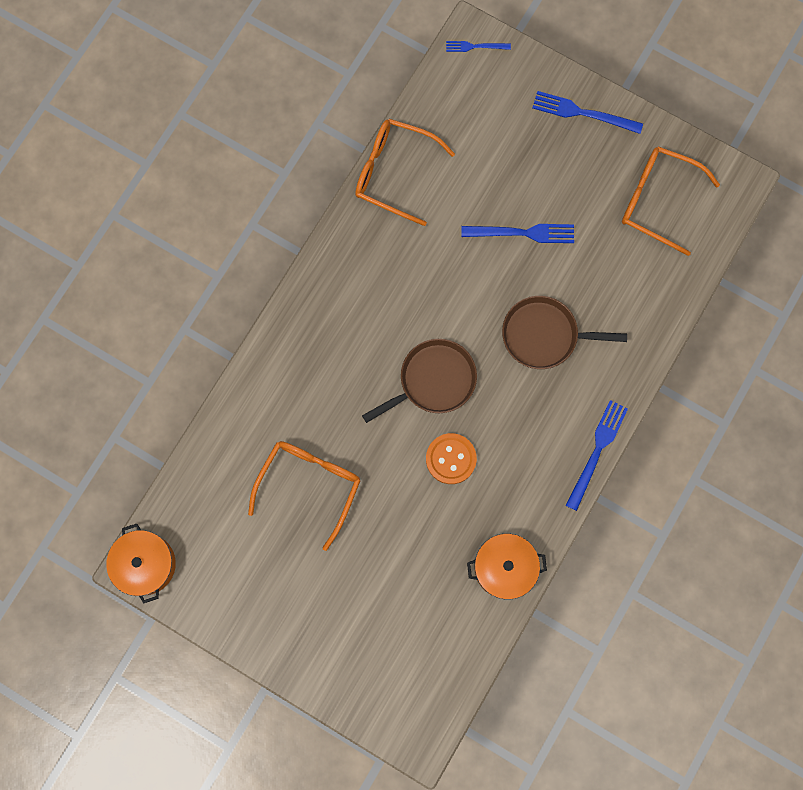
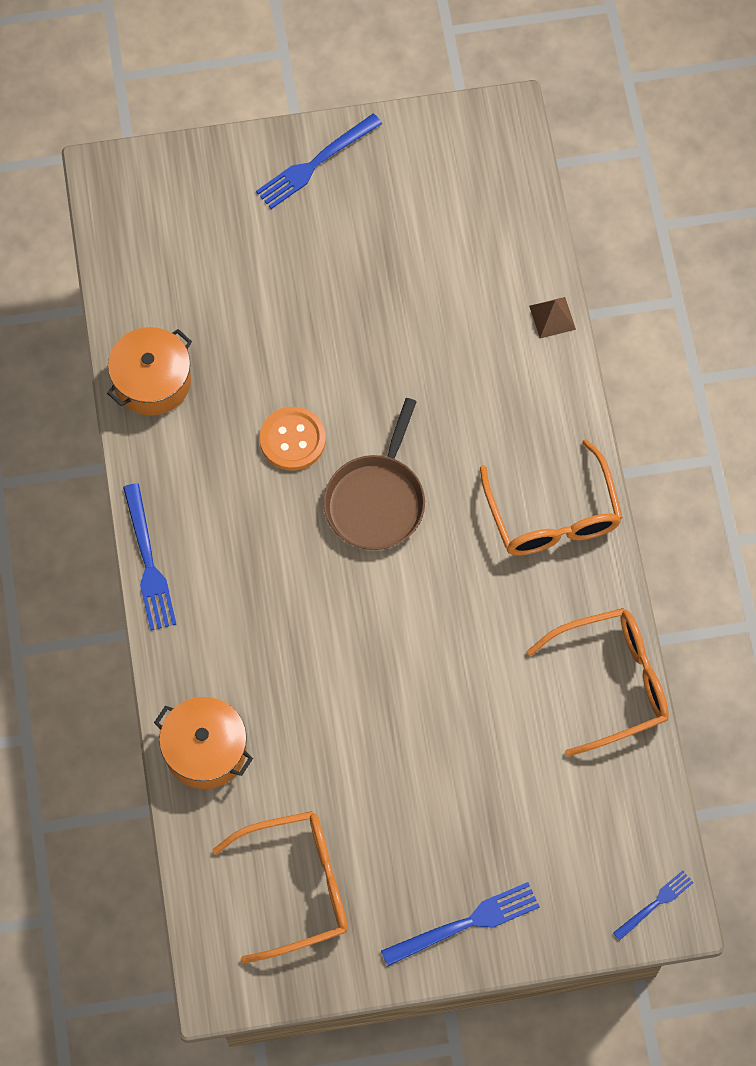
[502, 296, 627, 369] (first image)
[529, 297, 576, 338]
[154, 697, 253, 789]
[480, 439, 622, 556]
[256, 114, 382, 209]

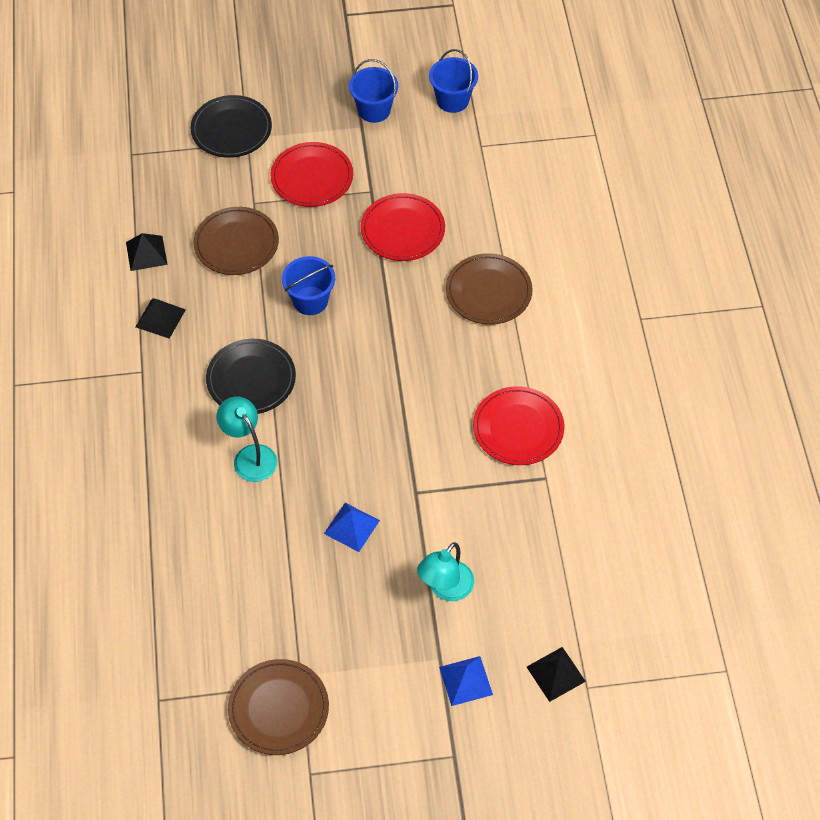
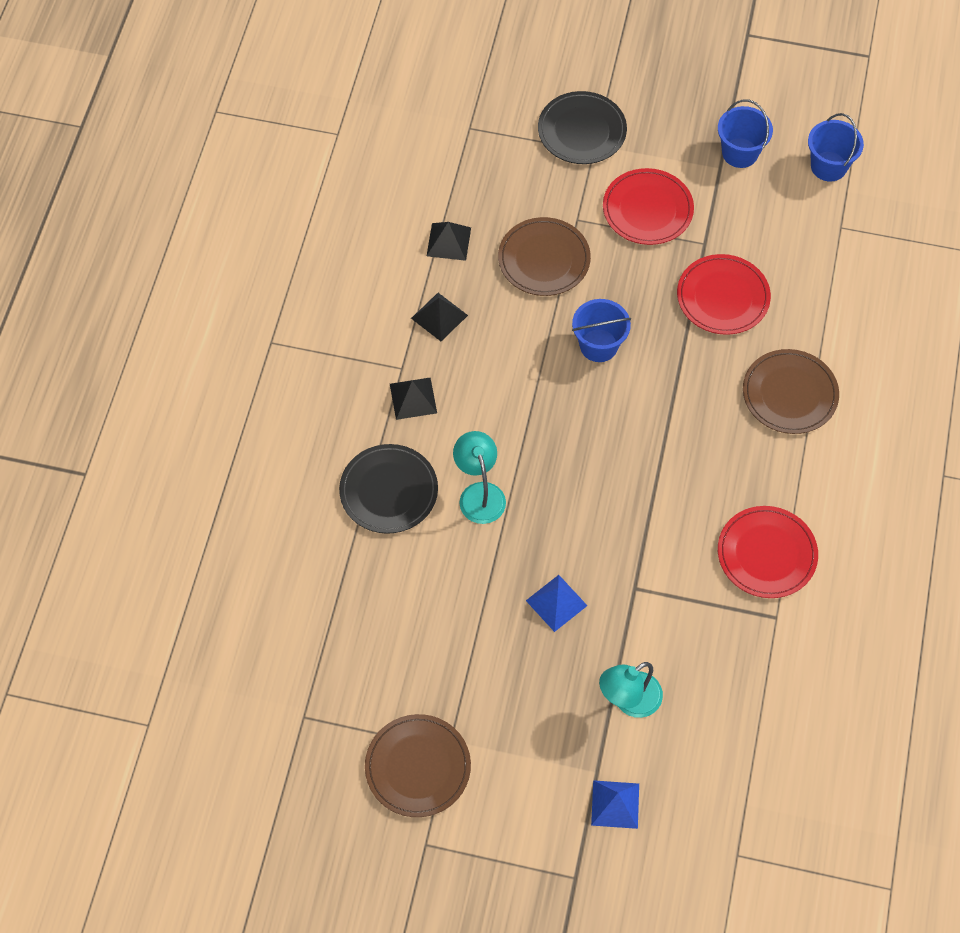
[339, 444, 438, 534]
[390, 378, 437, 420]

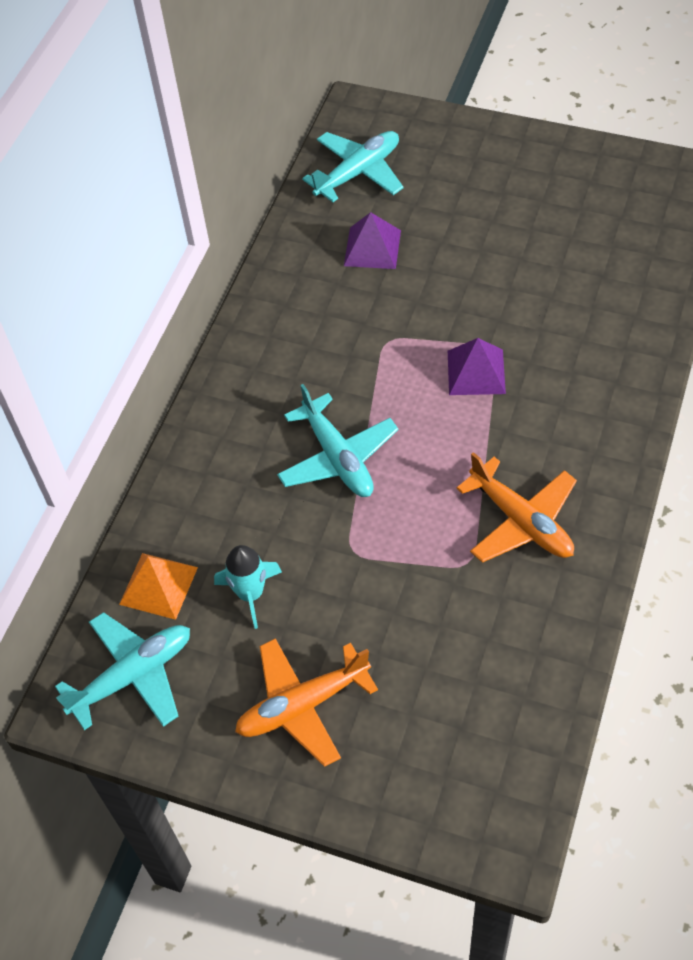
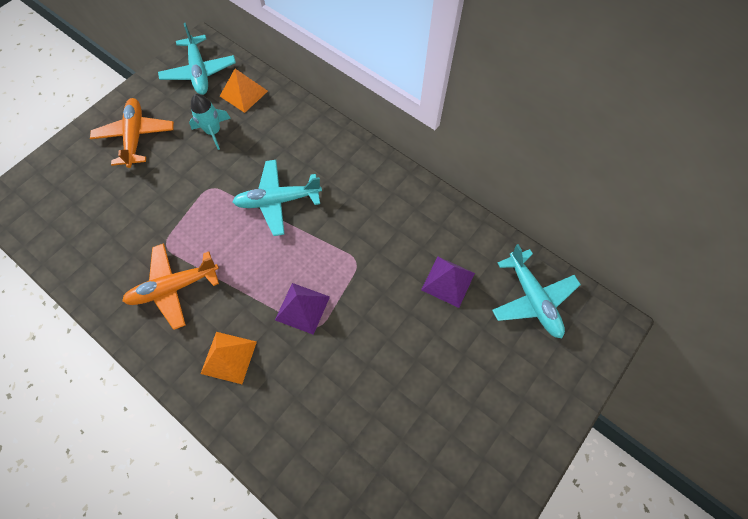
[201, 332, 257, 384]

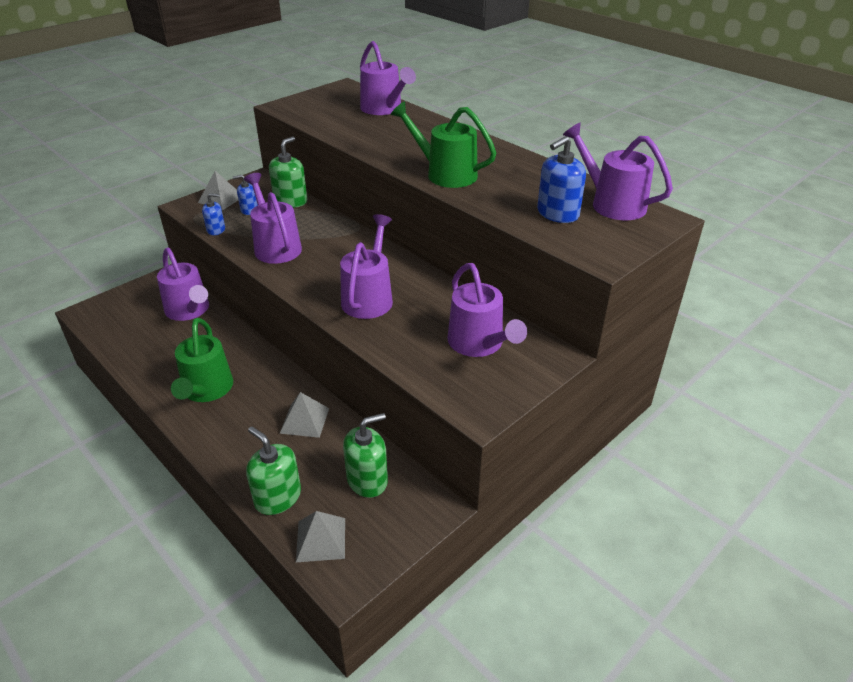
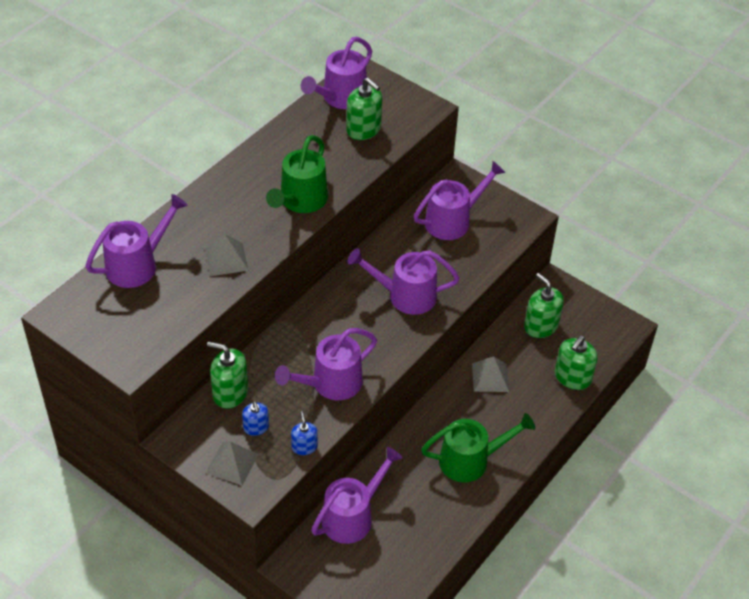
[205, 234, 249, 276]
[346, 78, 382, 140]

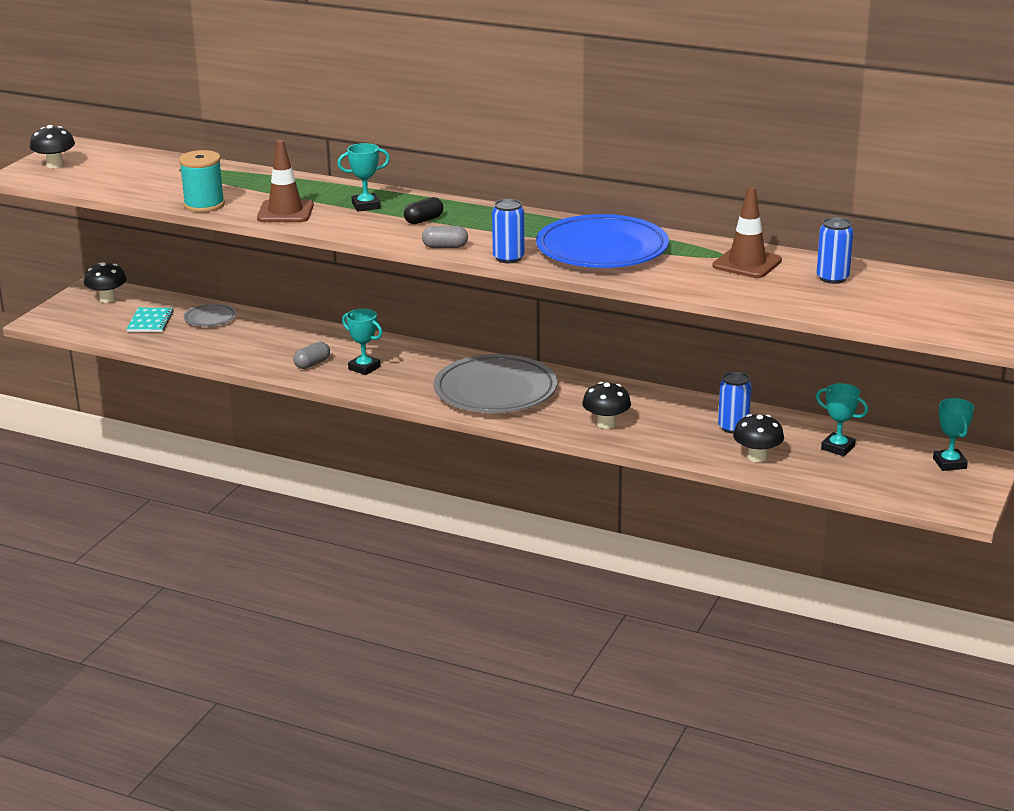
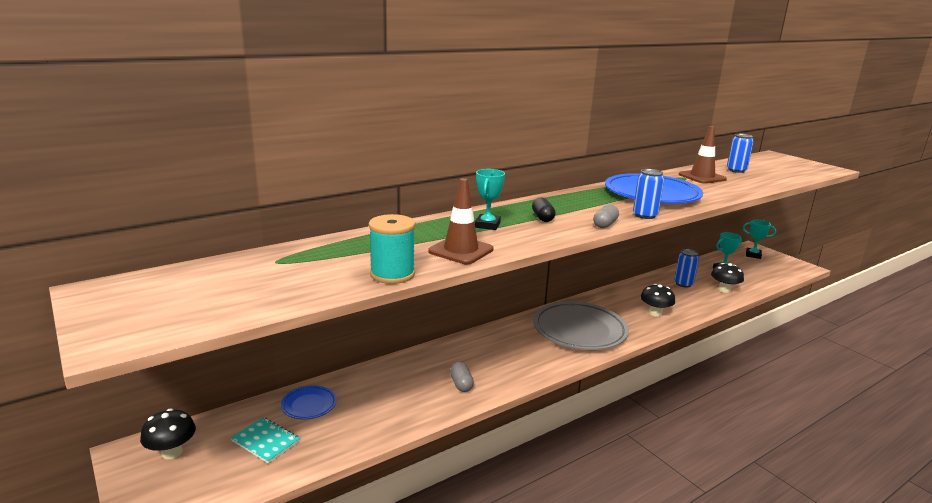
[30, 125, 75, 168] (first image)
[342, 309, 383, 375] (first image)
[281, 385, 337, 419]

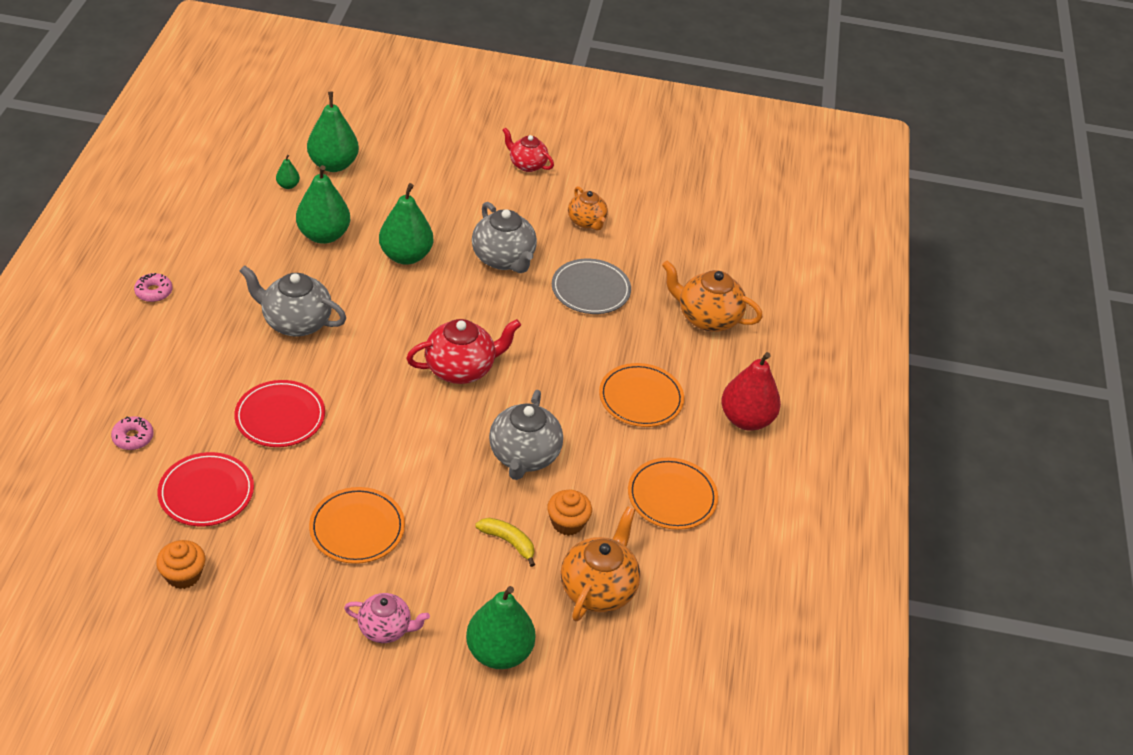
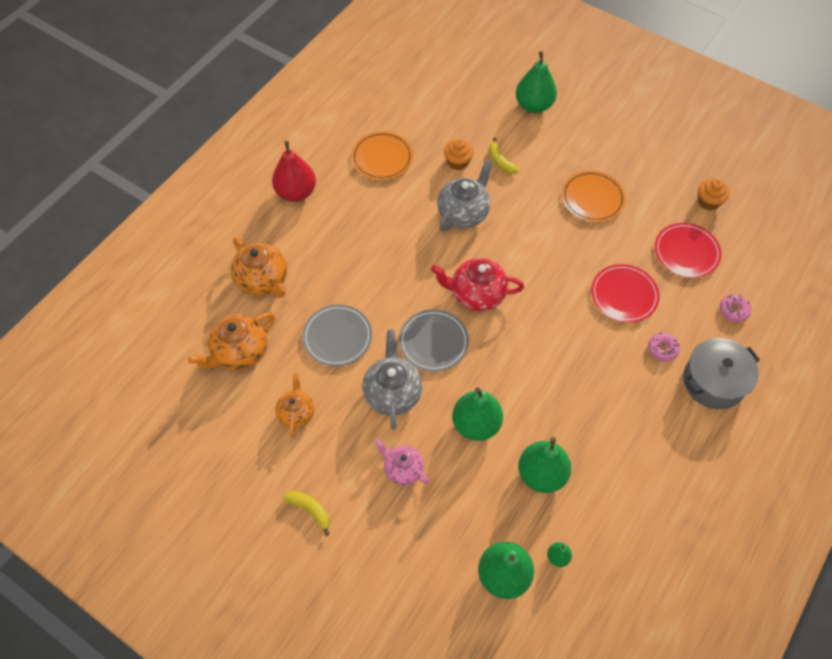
[240, 265, 346, 337] (first image)
[599, 363, 684, 427] (first image)
[399, 309, 469, 372]
[683, 338, 760, 409]
[648, 333, 680, 362]
[375, 439, 430, 485]
[188, 312, 275, 370]
[282, 491, 330, 536]

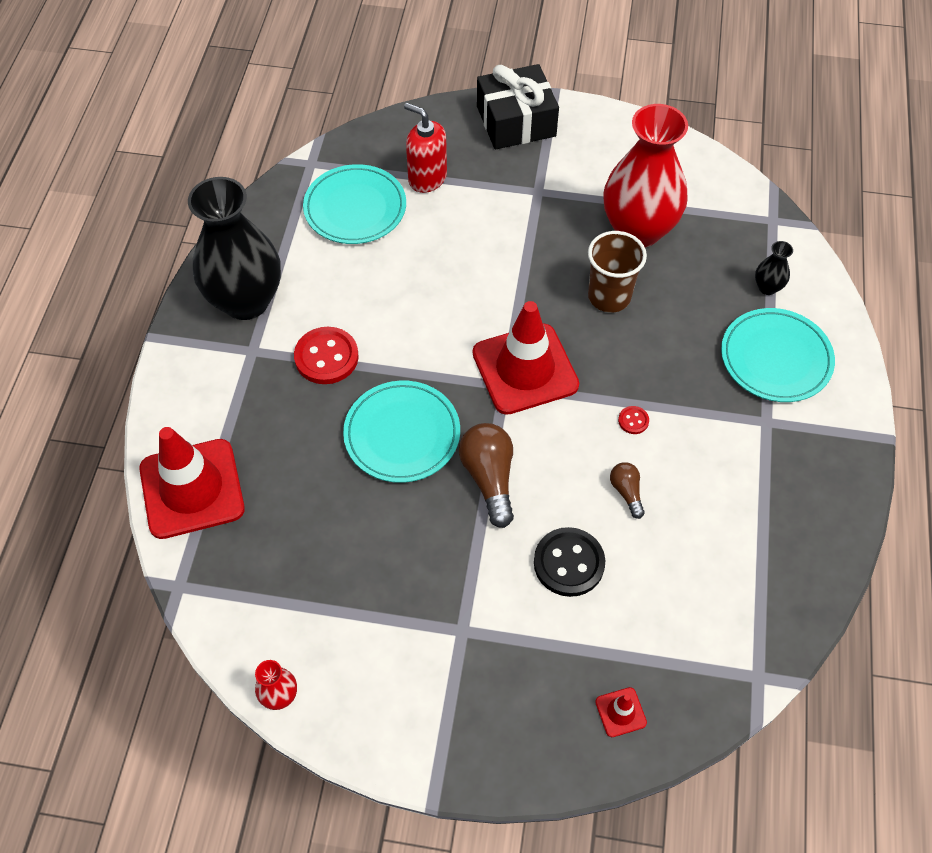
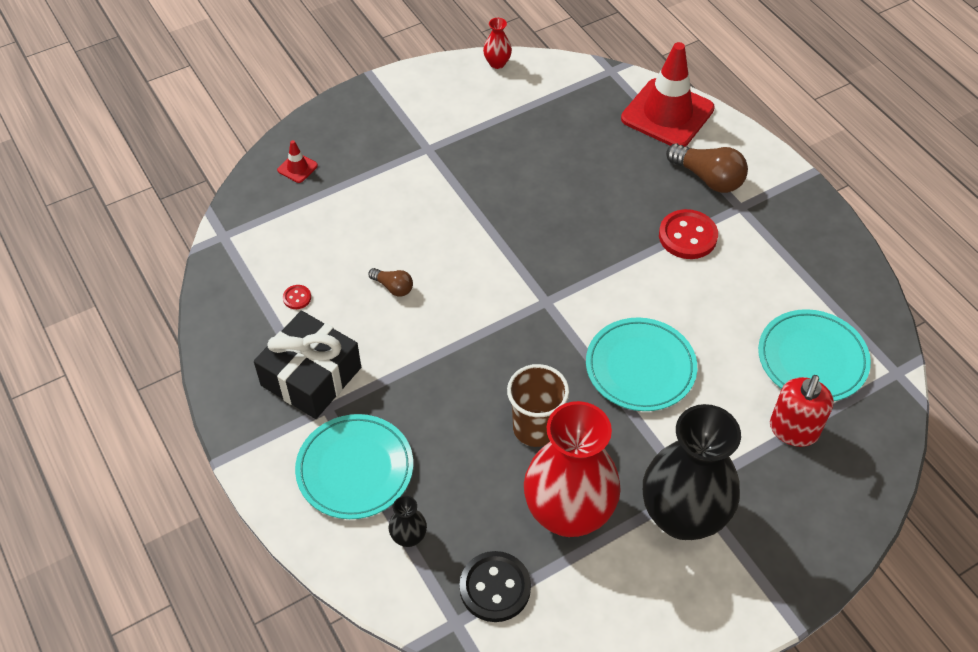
[473, 301, 579, 415] (first image)
[643, 404, 741, 540]
[586, 317, 697, 411]
[666, 143, 748, 193]
[254, 311, 361, 419]
[459, 551, 531, 622]
[283, 285, 311, 309]
[770, 375, 834, 447]

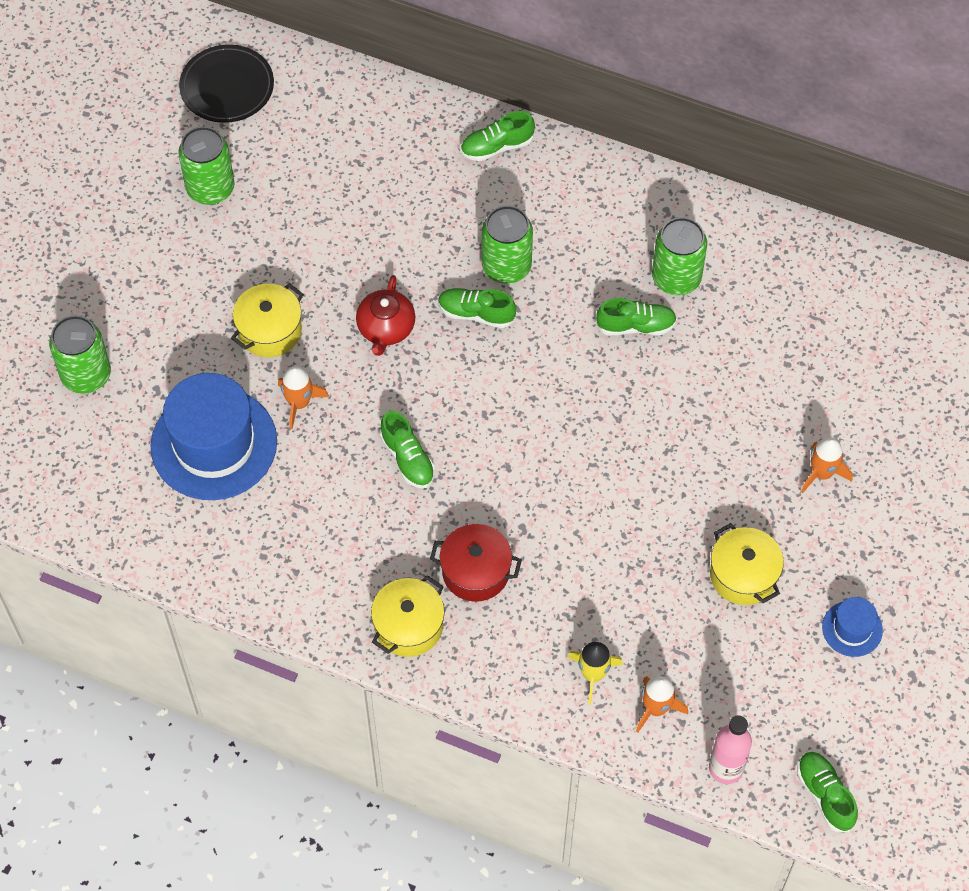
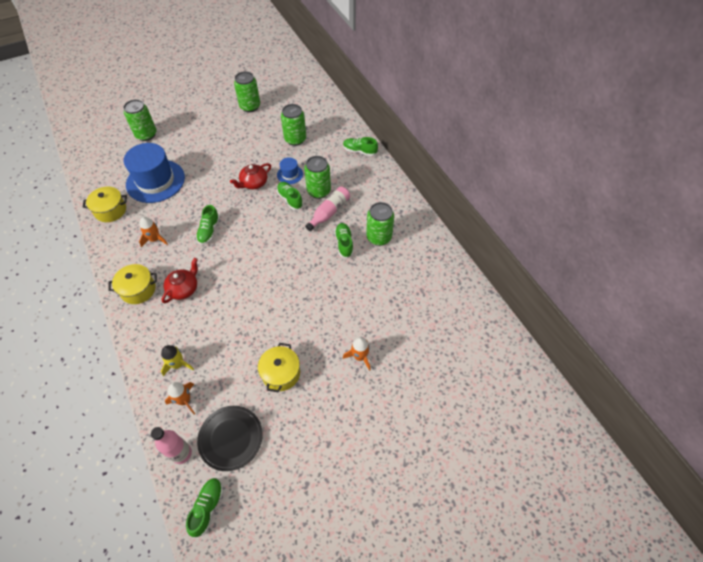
[281, 104, 306, 146]
[305, 186, 350, 231]
[197, 406, 263, 471]
[83, 187, 127, 222]
[139, 217, 168, 247]
[277, 157, 303, 184]
[162, 258, 198, 304]
[334, 223, 354, 258]

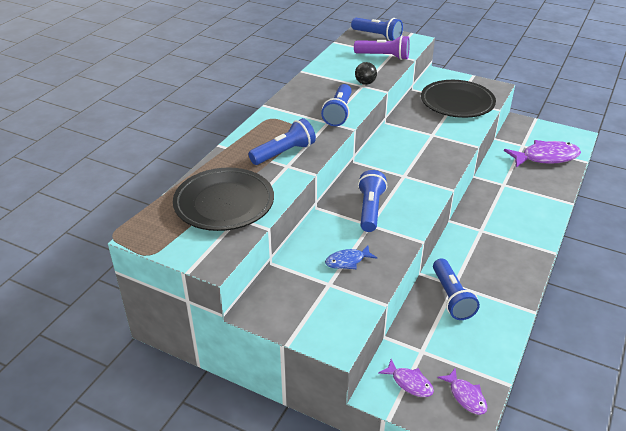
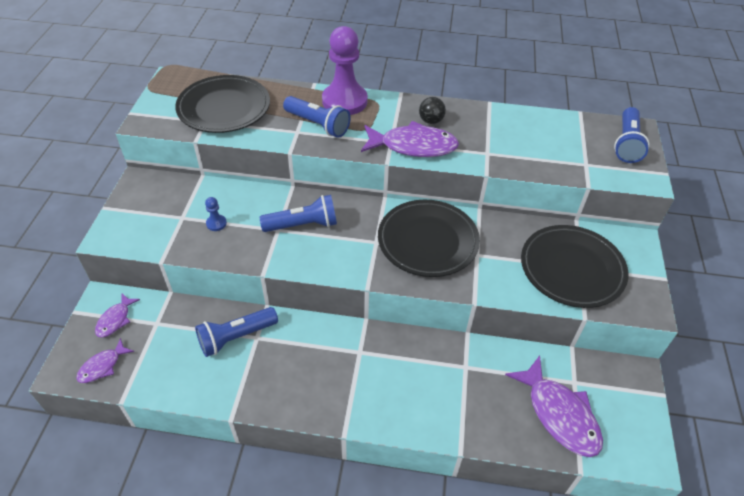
[354, 35, 410, 60] (first image)
[322, 26, 368, 115]
[378, 200, 480, 277]
[419, 97, 446, 124]
[361, 121, 459, 157]
[205, 197, 227, 231]

